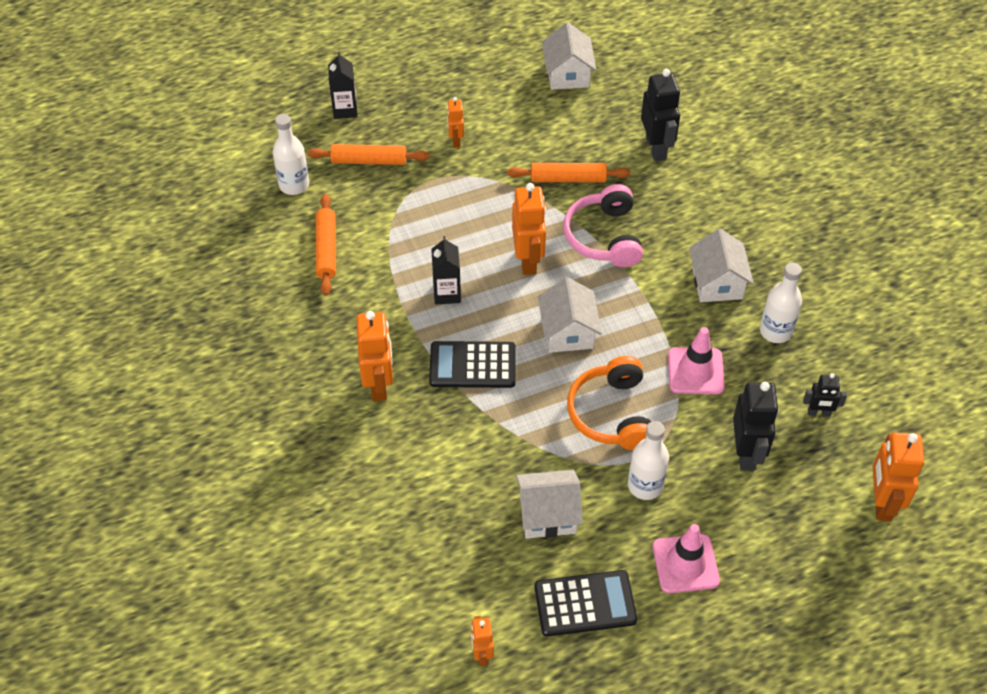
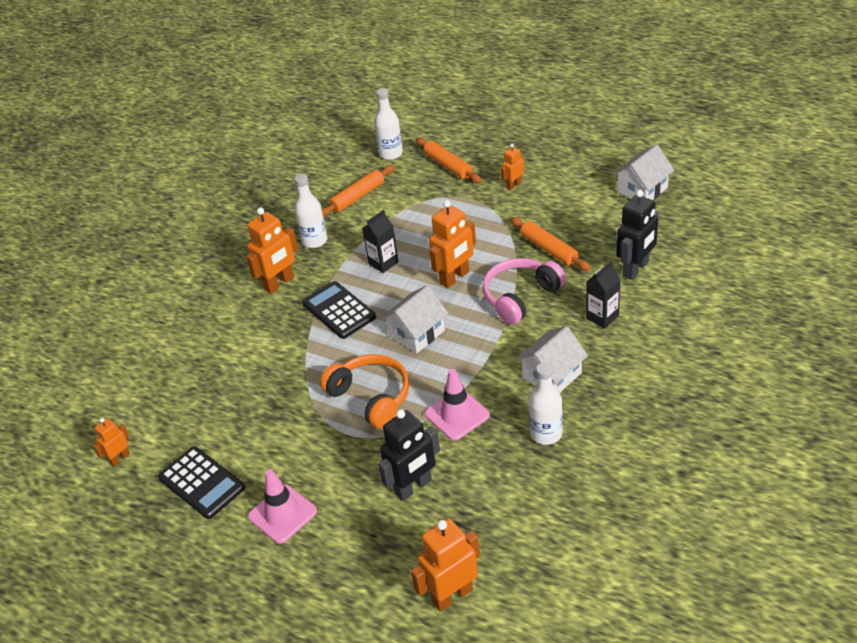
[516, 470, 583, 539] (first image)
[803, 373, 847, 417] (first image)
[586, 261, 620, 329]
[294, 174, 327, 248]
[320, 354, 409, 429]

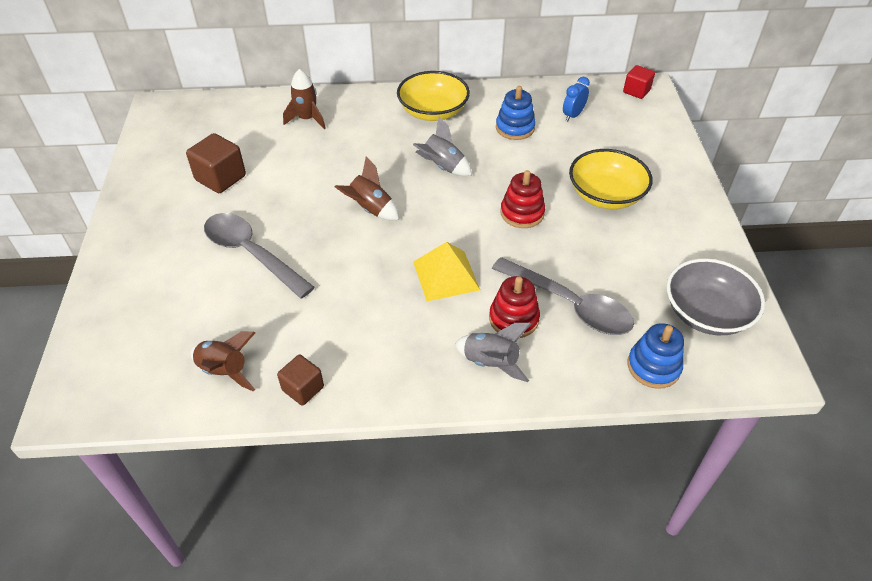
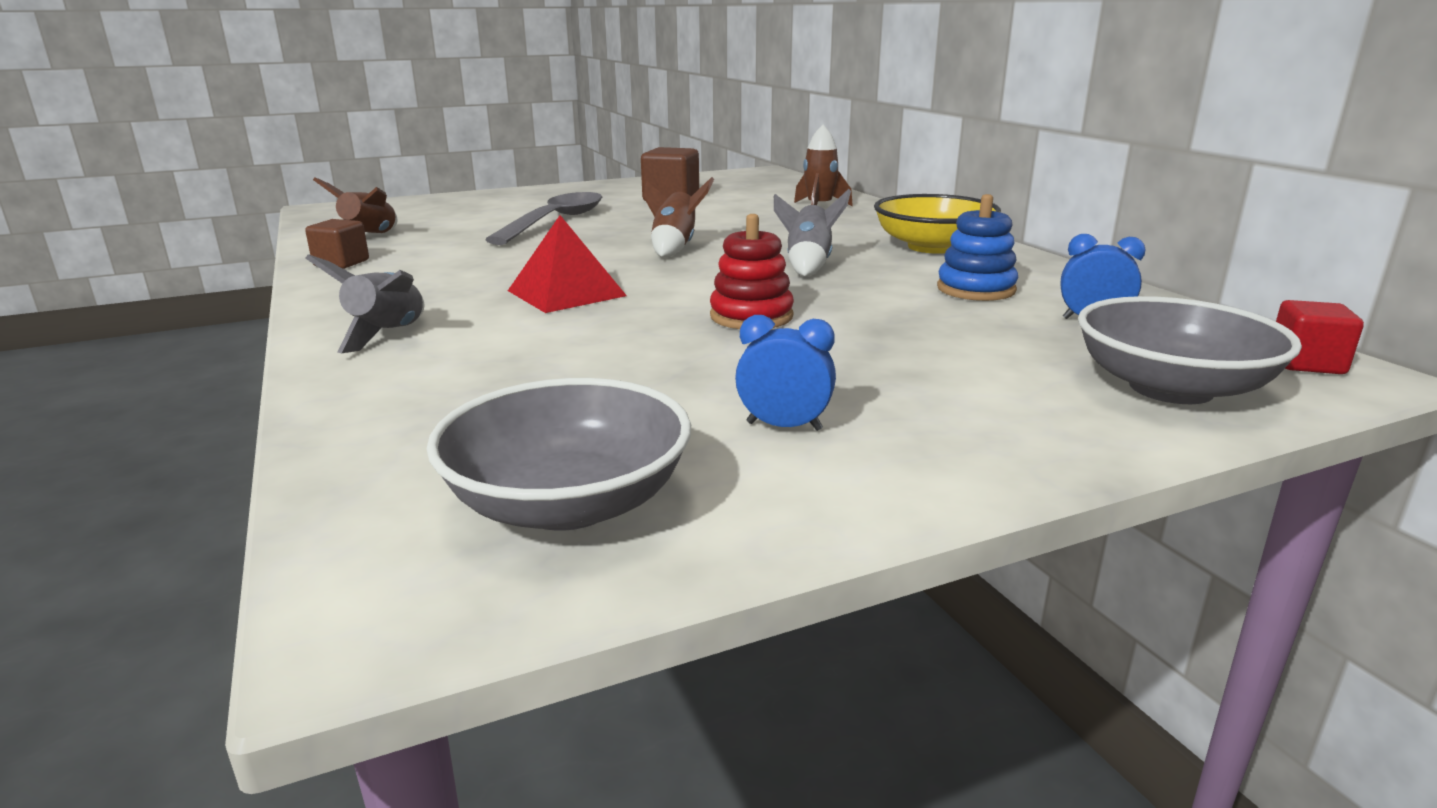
[489, 276, 540, 338] (first image)
[492, 257, 634, 335] (first image)
[569, 149, 653, 209] (first image)
[627, 323, 684, 389] (first image)
[735, 315, 836, 431]
[1078, 296, 1302, 404]
[508, 215, 627, 313]

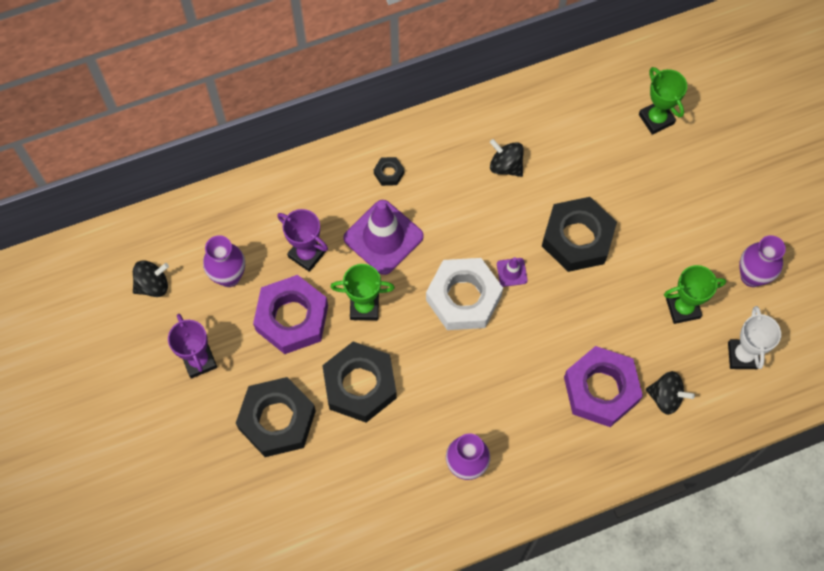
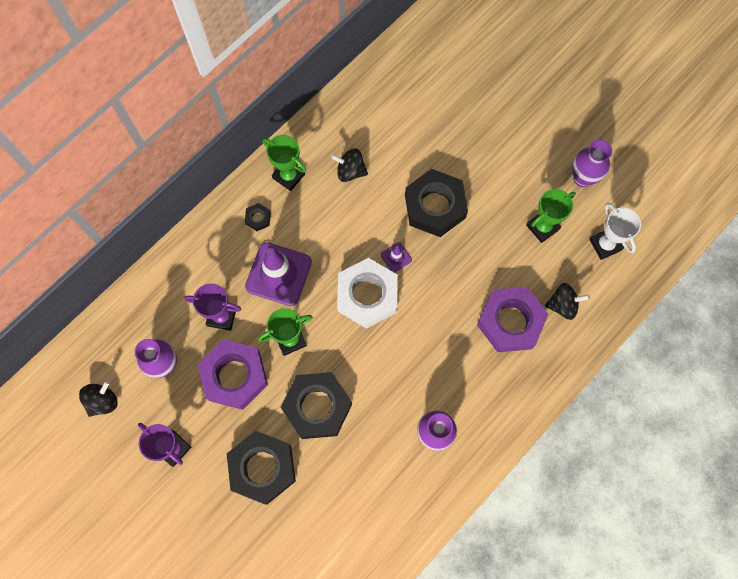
[262, 135, 306, 191]

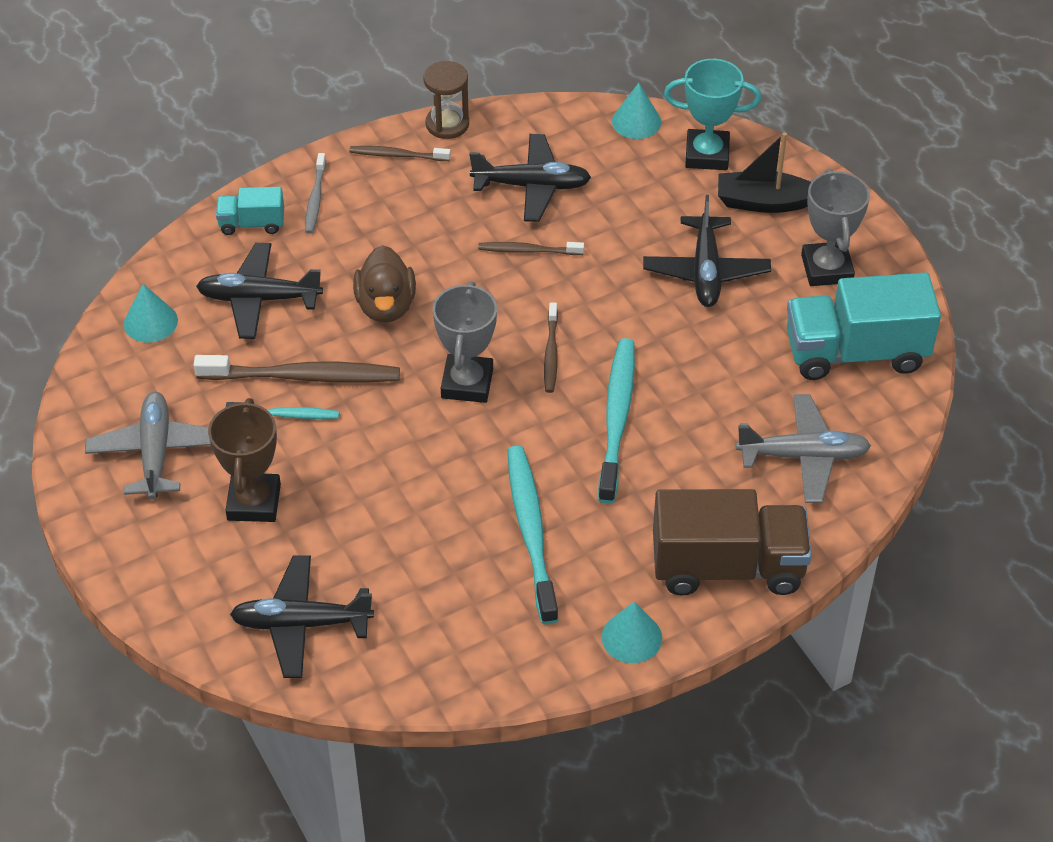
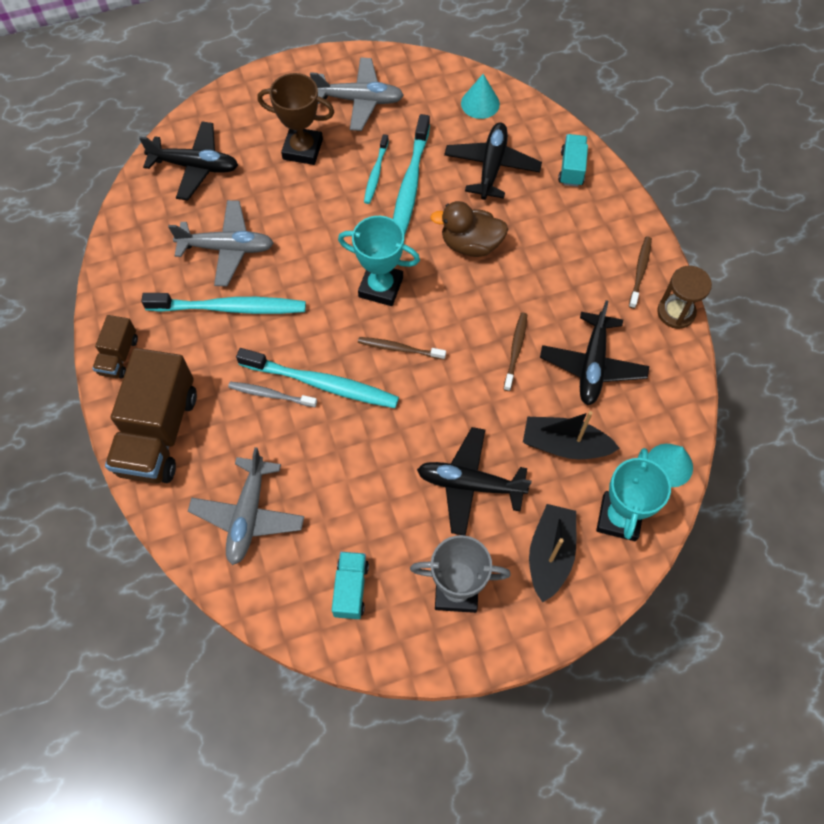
[168, 200, 274, 286]
[523, 411, 620, 459]
[228, 382, 317, 407]
[92, 315, 138, 379]
[393, 114, 430, 236]
[338, 216, 420, 306]
[139, 122, 238, 200]
[332, 552, 369, 619]

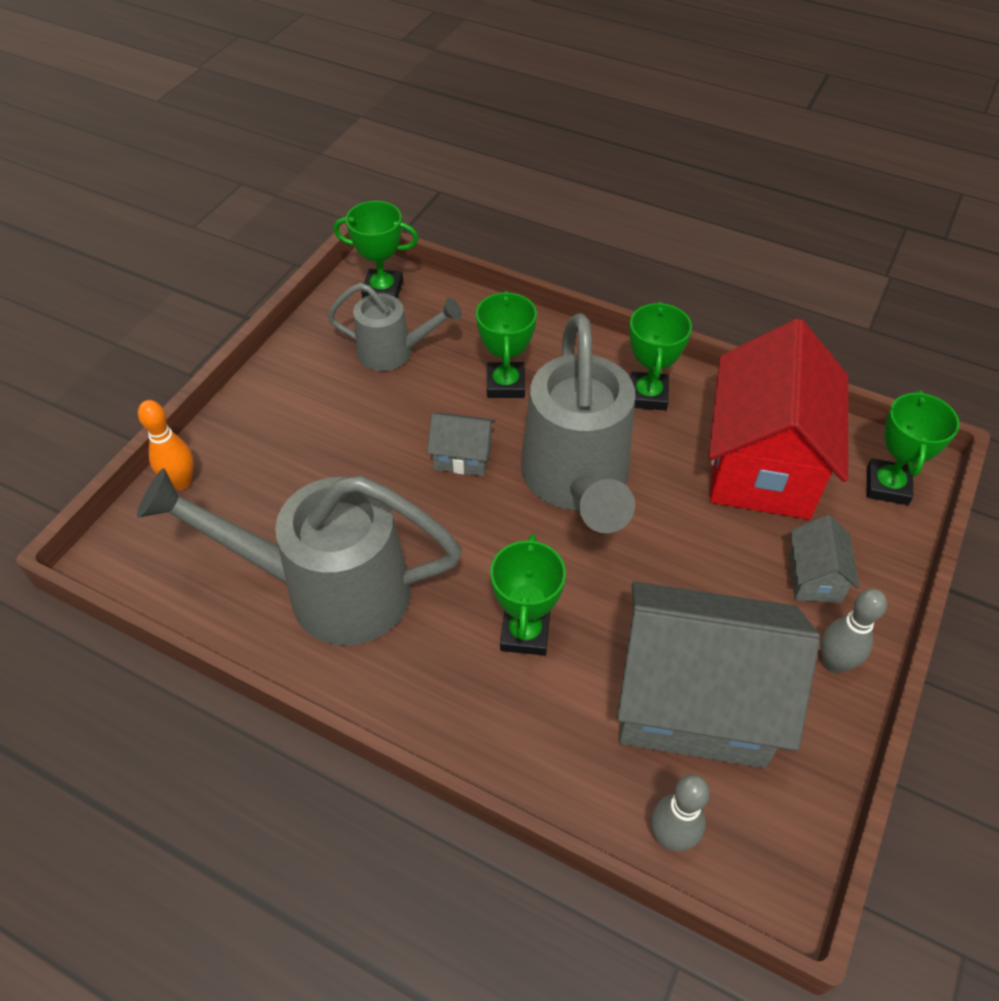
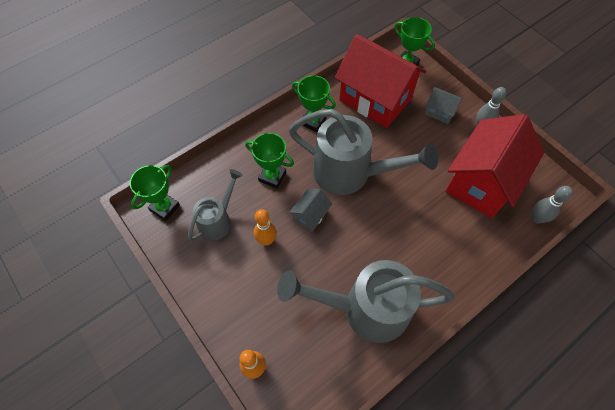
[490, 534, 566, 656] (first image)
[254, 209, 277, 246]
[445, 114, 544, 218]
[277, 260, 454, 343]

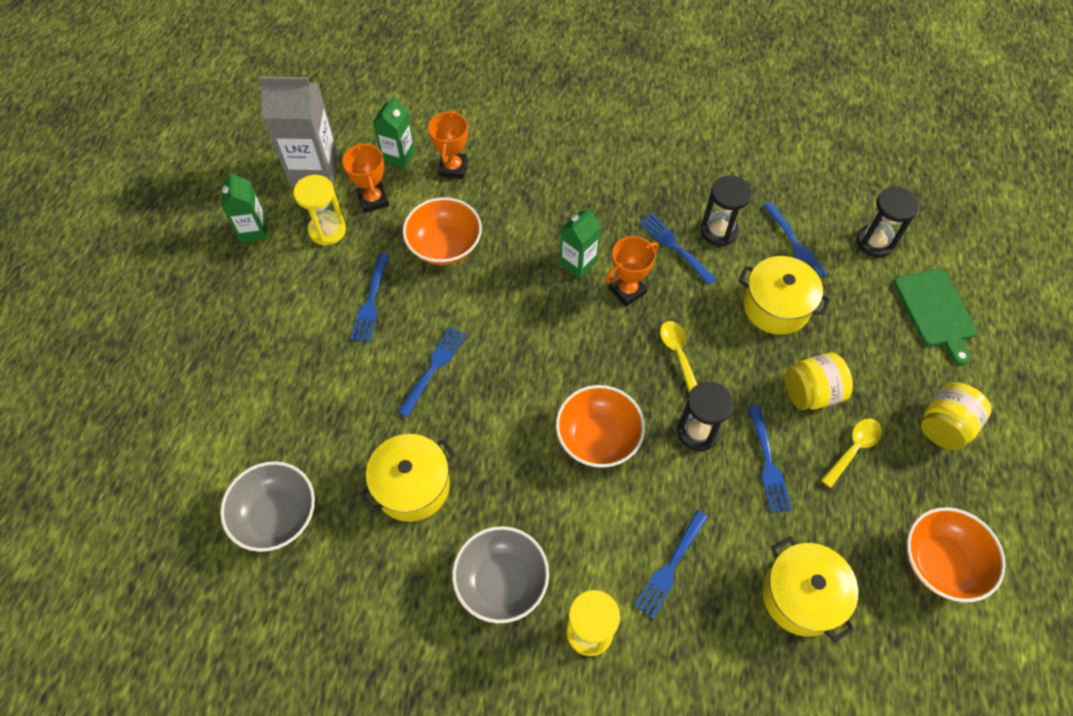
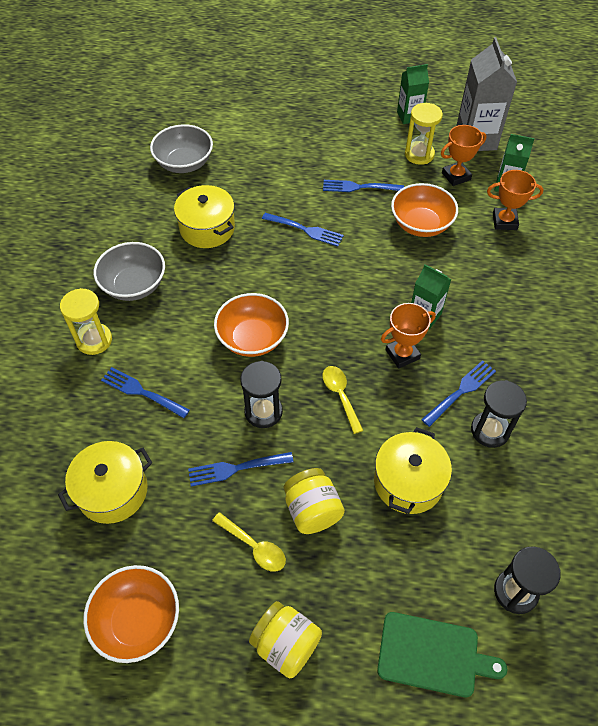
[763, 202, 828, 278] (first image)
[381, 303, 436, 369]
[322, 366, 363, 434]
[377, 612, 508, 697]

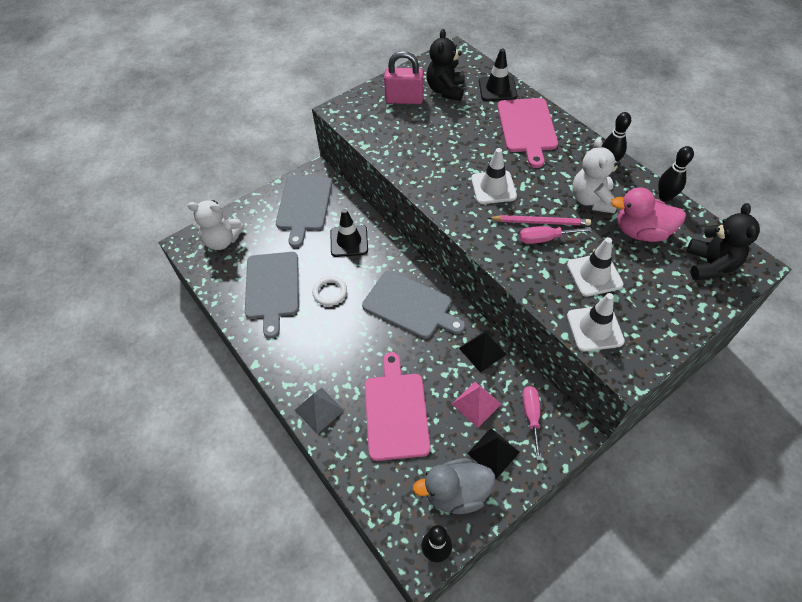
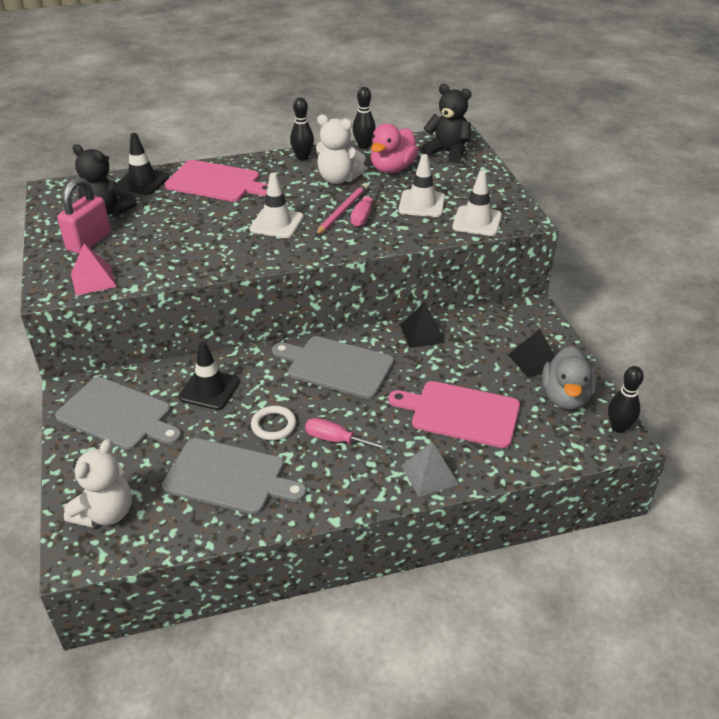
[71, 244, 117, 296]
[305, 418, 389, 451]
[272, 336, 394, 399]

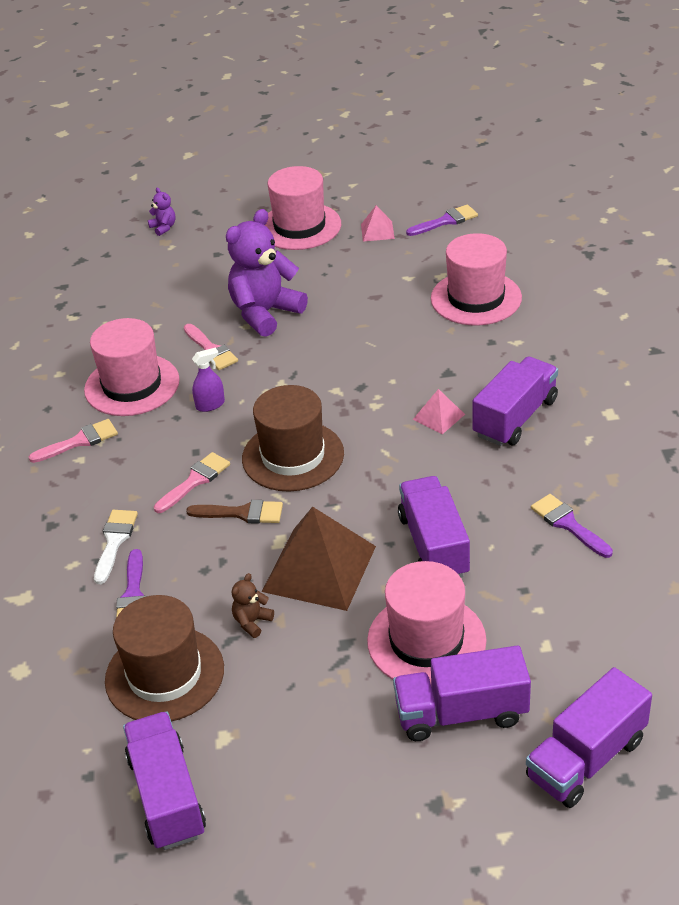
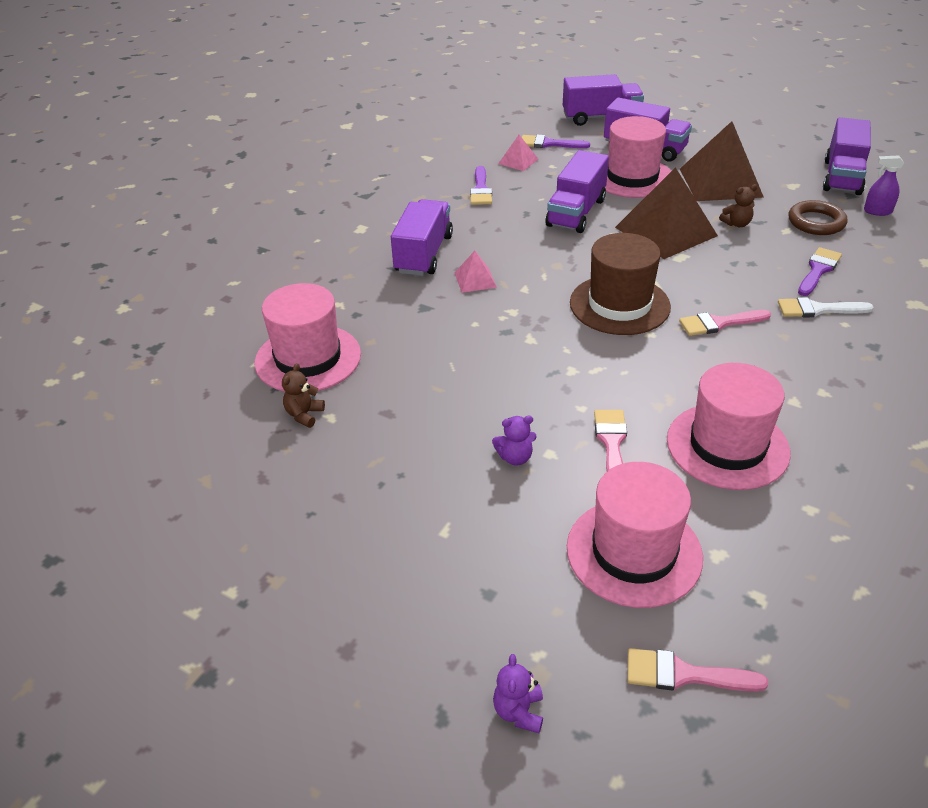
[186, 500, 283, 524] (first image)
[282, 363, 325, 428]
[680, 121, 764, 201]
[627, 648, 768, 692]
[864, 155, 904, 216]
[567, 462, 703, 608]
[498, 135, 538, 171]
[522, 135, 590, 148]
[789, 200, 848, 235]
[778, 297, 874, 317]
[391, 199, 453, 276]
[492, 416, 537, 466]

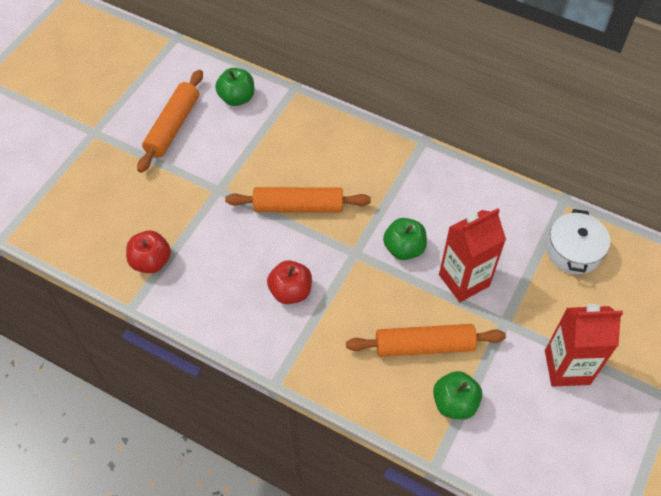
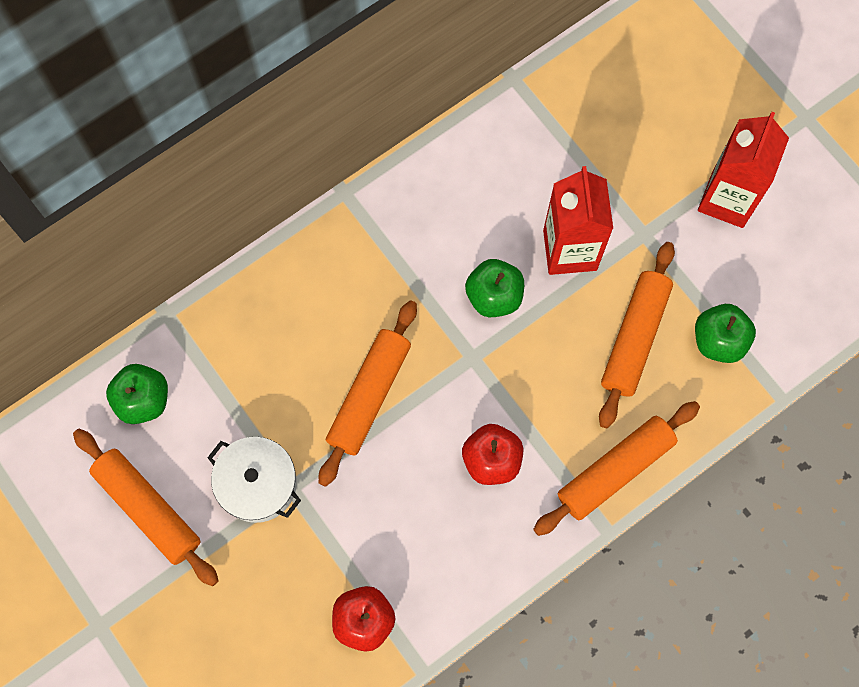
[533, 401, 700, 536]
[207, 437, 301, 523]

